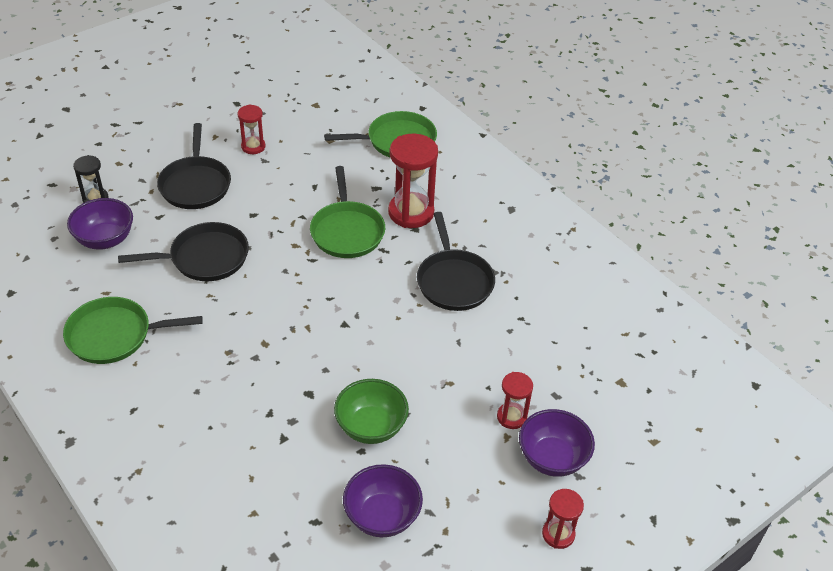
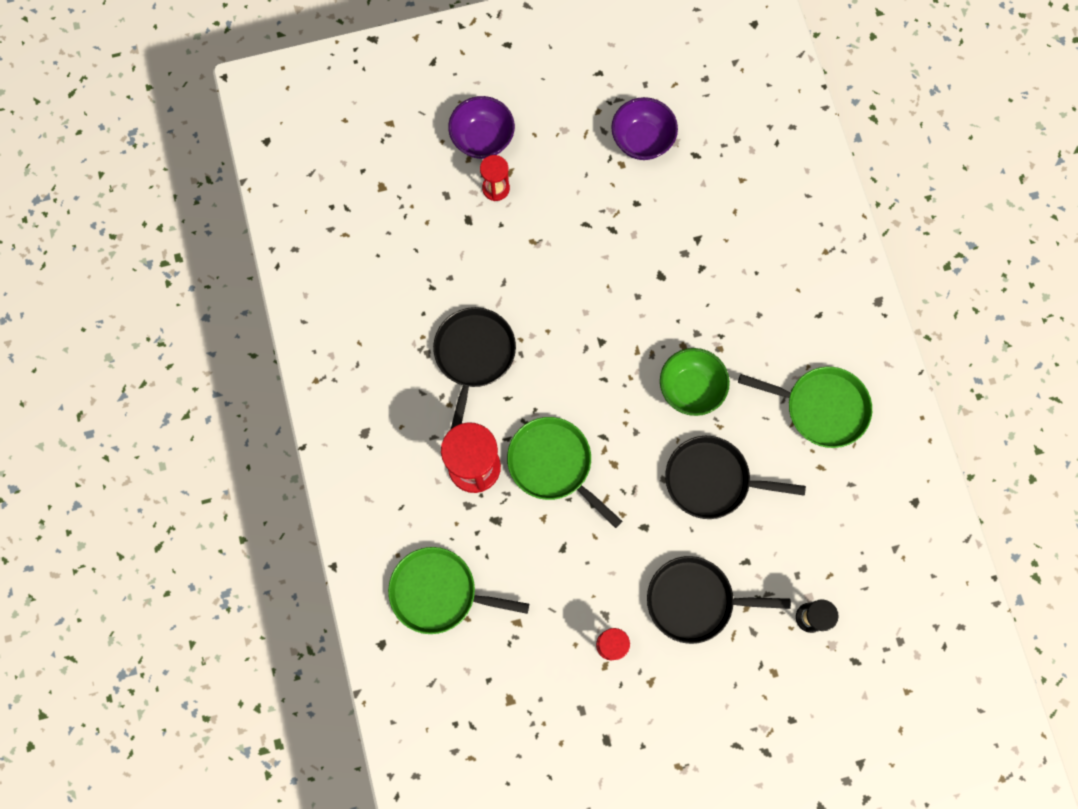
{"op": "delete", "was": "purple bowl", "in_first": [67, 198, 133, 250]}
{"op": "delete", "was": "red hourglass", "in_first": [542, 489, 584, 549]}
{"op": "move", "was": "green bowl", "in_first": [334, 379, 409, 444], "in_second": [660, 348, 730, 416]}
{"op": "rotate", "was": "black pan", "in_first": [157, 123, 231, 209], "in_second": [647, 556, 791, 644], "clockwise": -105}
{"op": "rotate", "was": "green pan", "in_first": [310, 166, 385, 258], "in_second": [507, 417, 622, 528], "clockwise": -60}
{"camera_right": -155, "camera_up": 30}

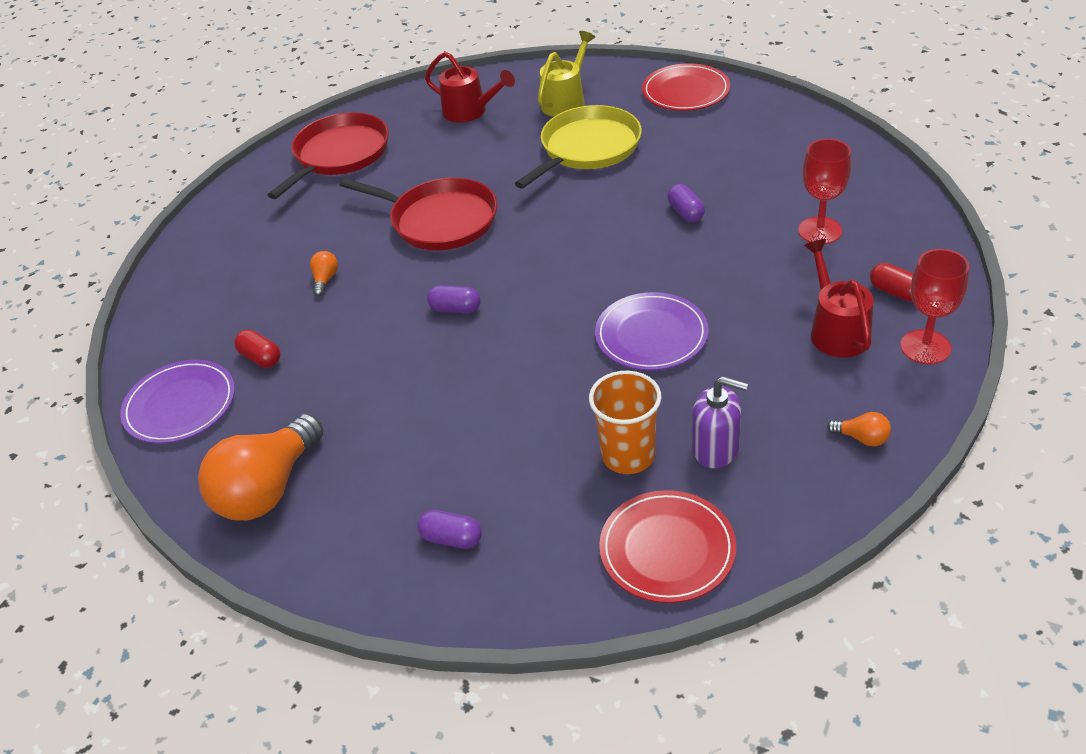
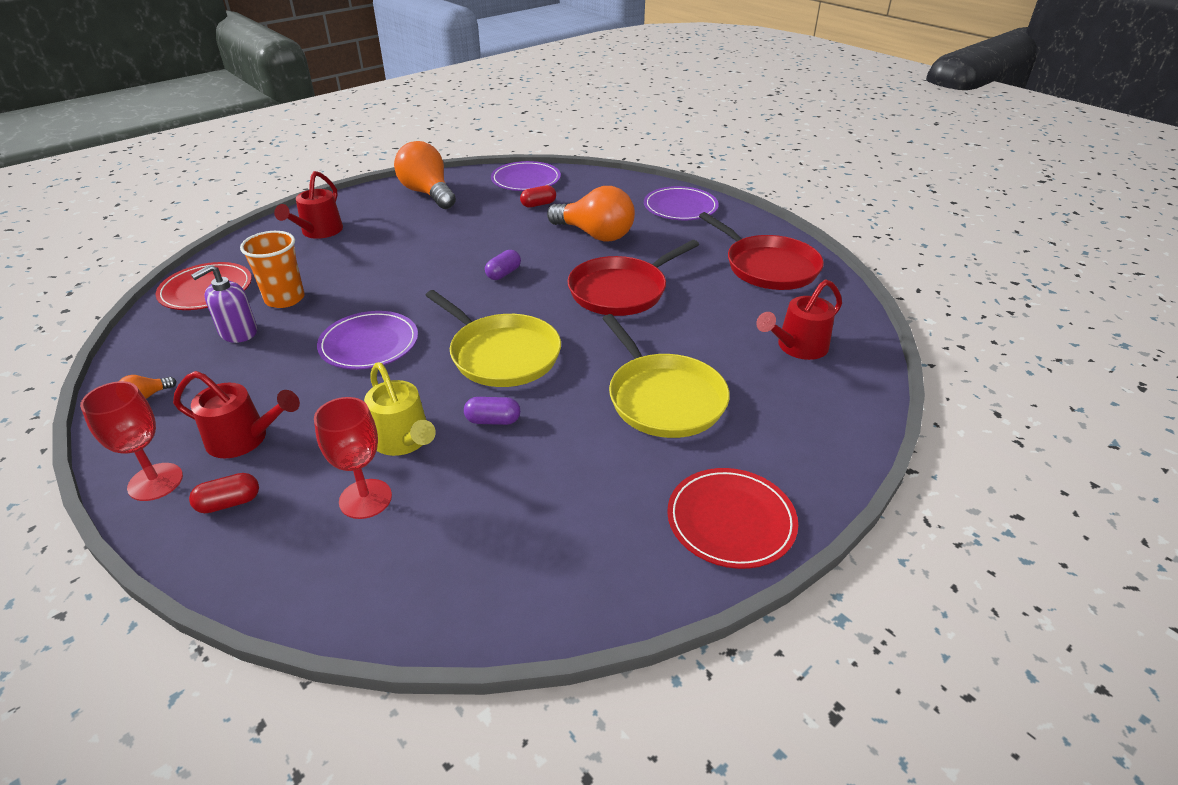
{"op": "insert", "now": "yellow pan", "in_second": [425, 290, 561, 387]}
{"op": "insert", "now": "purple plate", "in_second": [644, 186, 719, 220]}
{"op": "move", "was": "yellow watering can", "in_first": [538, 31, 595, 117], "in_second": [364, 362, 436, 456]}
{"op": "replace", "was": "purple capsule", "now": "red watering can", "in_first": [417, 510, 482, 549], "in_second": [274, 171, 343, 239]}
{"op": "resize", "was": "orange light bulb", "in_first": [310, 251, 338, 296], "in_second": [547, 186, 635, 242], "ratio": 2.47}
{"camera_right": 110, "camera_up": -5}

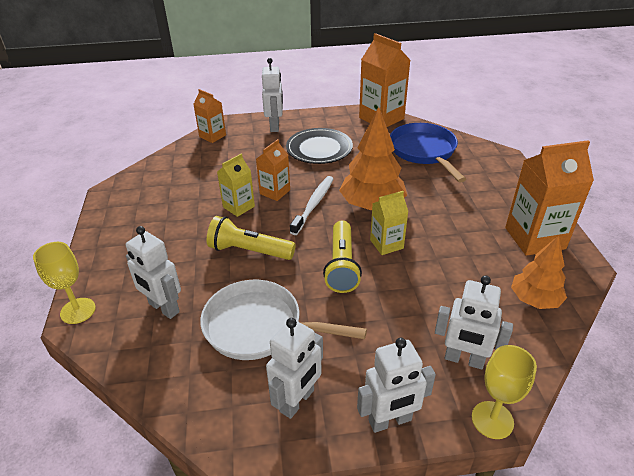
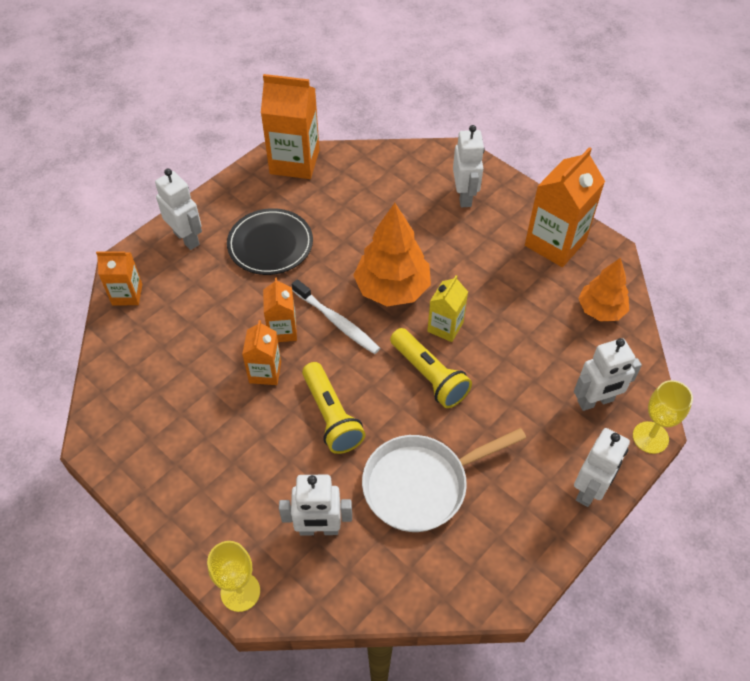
{"op": "delete", "was": "blue pan", "in_first": [390, 123, 466, 183]}
{"op": "move", "was": "white robot", "in_first": [266, 318, 323, 419], "in_second": [453, 125, 485, 207]}
{"op": "recolor", "was": "yellow carton", "now": "orange carton", "in_first": [217, 154, 255, 217], "in_second": [242, 320, 281, 385]}
{"op": "rotate", "was": "yellow flashlight", "in_first": [207, 216, 296, 260], "in_second": [302, 362, 365, 454], "clockwise": -90}
{"op": "rotate", "was": "white toothbrush", "in_first": [290, 176, 334, 235], "in_second": [292, 279, 380, 354], "clockwise": 150}
{"camera_right": -40, "camera_up": 15}

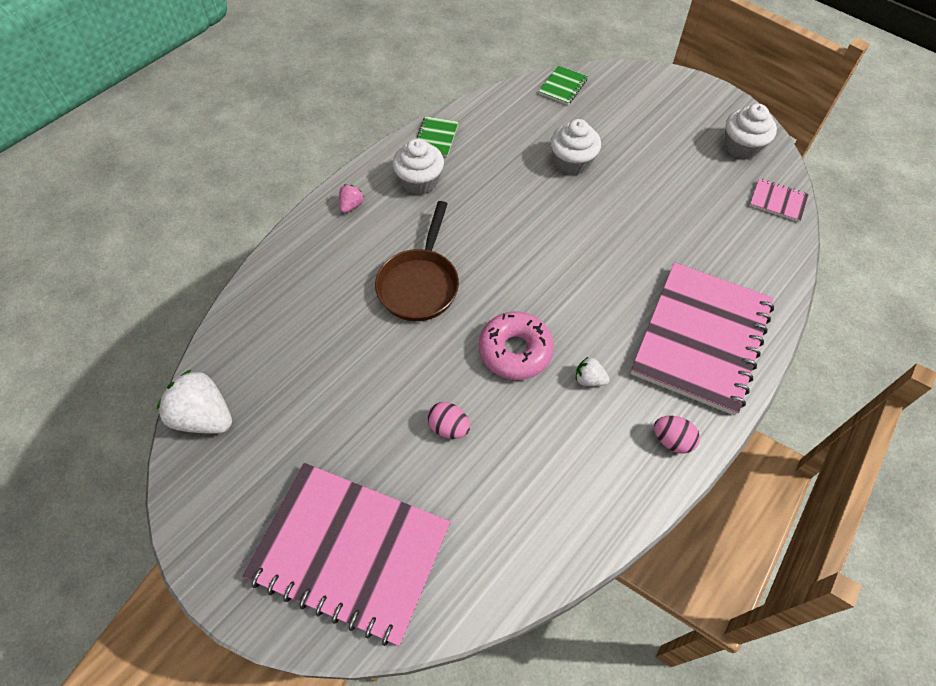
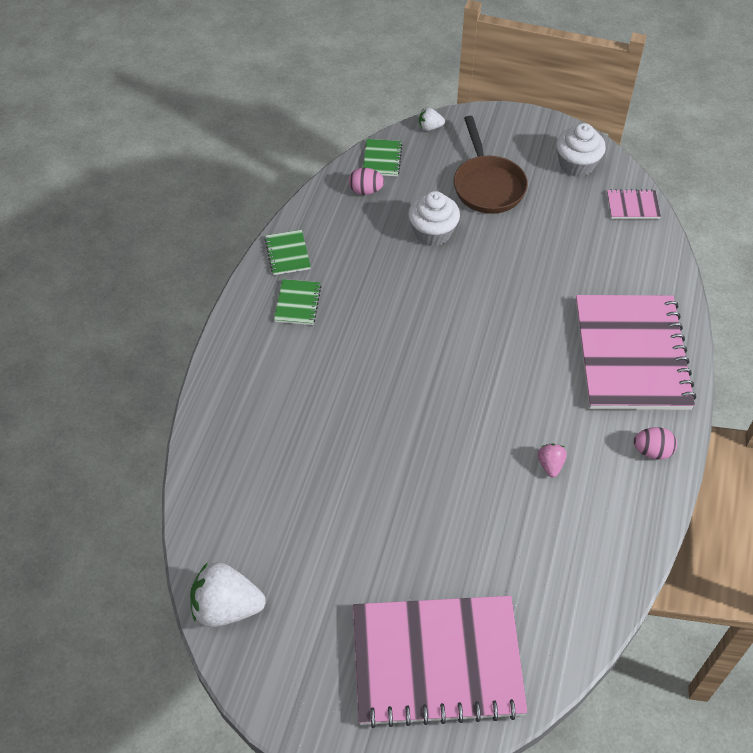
{"op": "delete", "was": "pink donut", "in_first": [479, 311, 554, 380]}
{"op": "move", "was": "pink strawberry", "in_first": [339, 184, 364, 213], "in_second": [538, 444, 567, 477]}
{"op": "move", "was": "brown pan", "in_first": [375, 201, 459, 321], "in_second": [454, 116, 528, 214]}
{"op": "move", "was": "pink egg", "in_first": [427, 402, 470, 439], "in_second": [349, 168, 384, 195]}
{"op": "move", "was": "white strawberry", "in_first": [576, 357, 610, 386], "in_second": [419, 108, 445, 131]}
{"op": "replace", "was": "white cupcake", "now": "green notebook", "in_first": [393, 139, 444, 195], "in_second": [274, 279, 322, 325]}
{"camera_right": -25, "camera_up": -5}

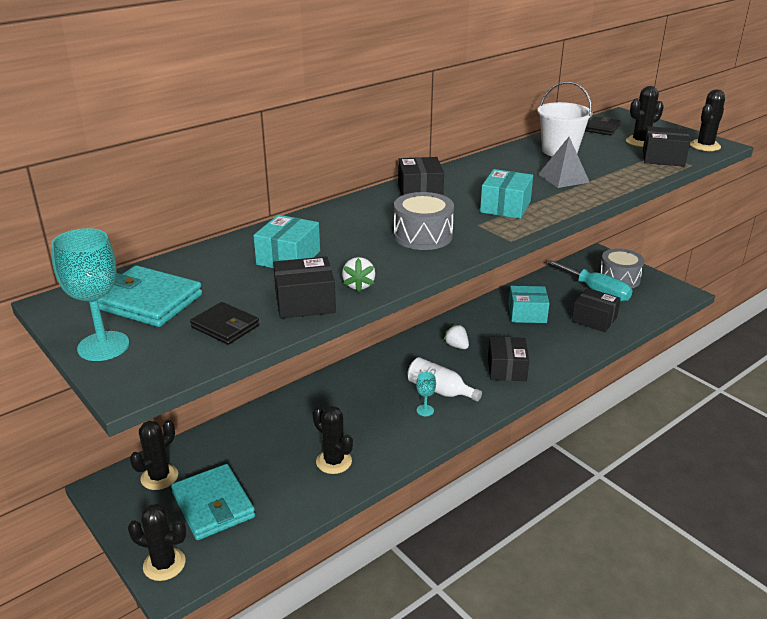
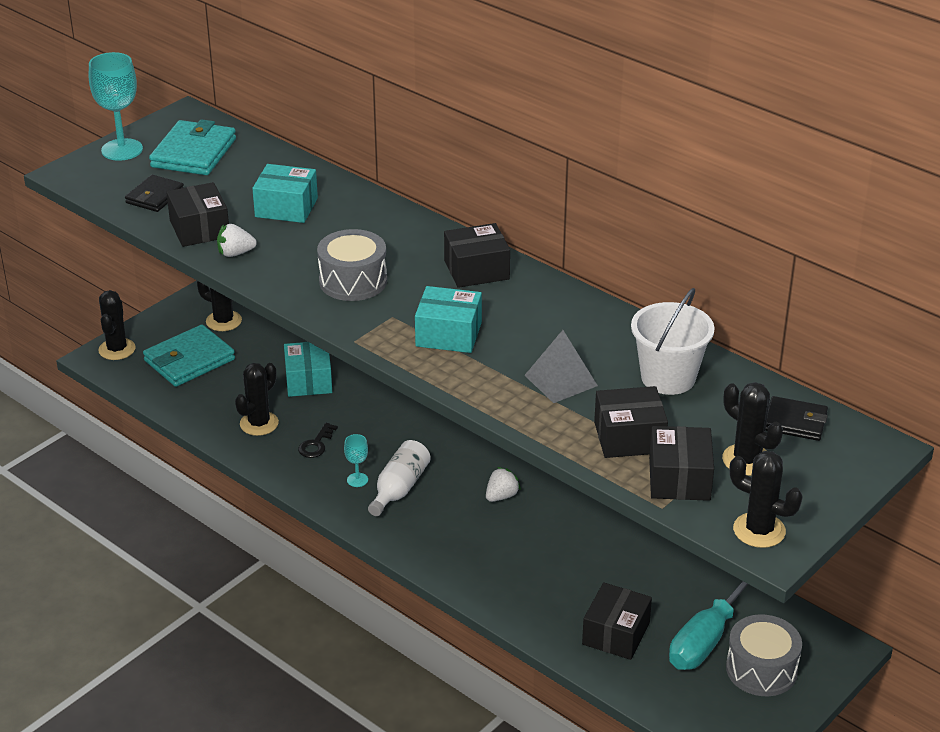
{"op": "insert", "now": "black key", "in_second": [298, 423, 338, 458]}
{"op": "move", "was": "black box", "in_first": [488, 337, 529, 381], "in_second": [594, 386, 668, 458]}
{"op": "move", "was": "turquoise box", "in_first": [509, 286, 550, 323], "in_second": [284, 342, 332, 397]}
{"camera_right": 80, "camera_up": 5}

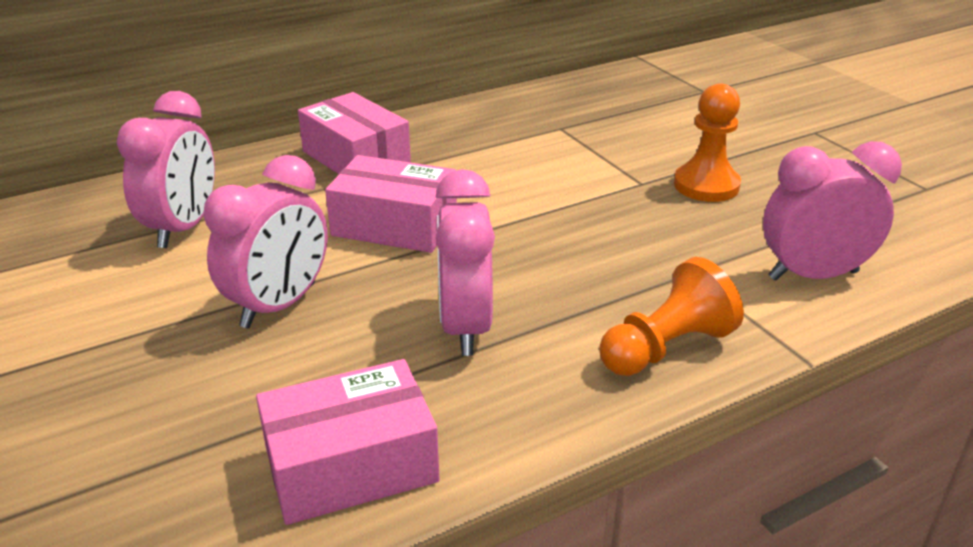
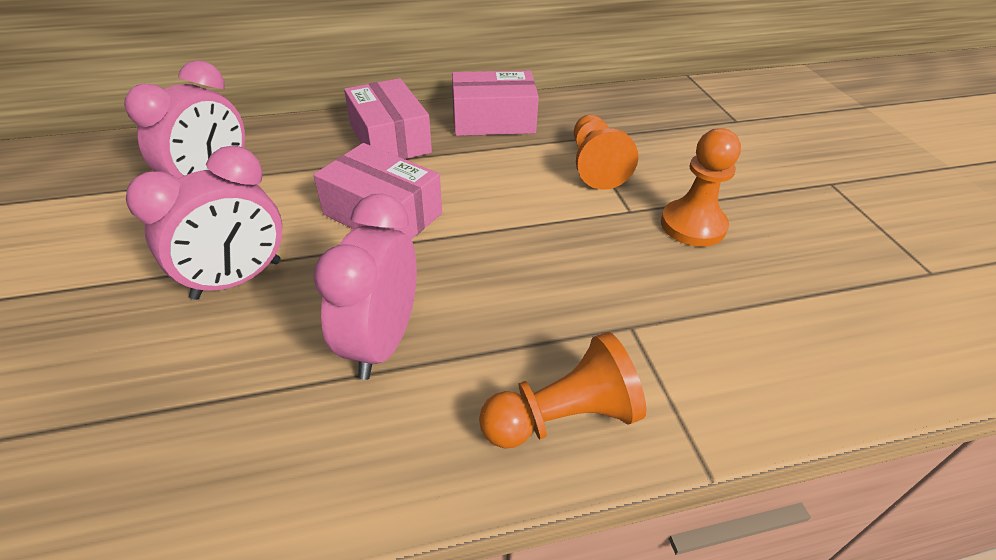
{"op": "delete", "was": "pink clock", "in_first": [763, 141, 902, 281]}
{"op": "insert", "now": "orange pawn", "in_second": [574, 115, 639, 190]}
{"op": "move", "was": "pink box", "in_first": [256, 359, 440, 525], "in_second": [452, 70, 539, 136]}
{"camera_right": 15, "camera_up": 10}

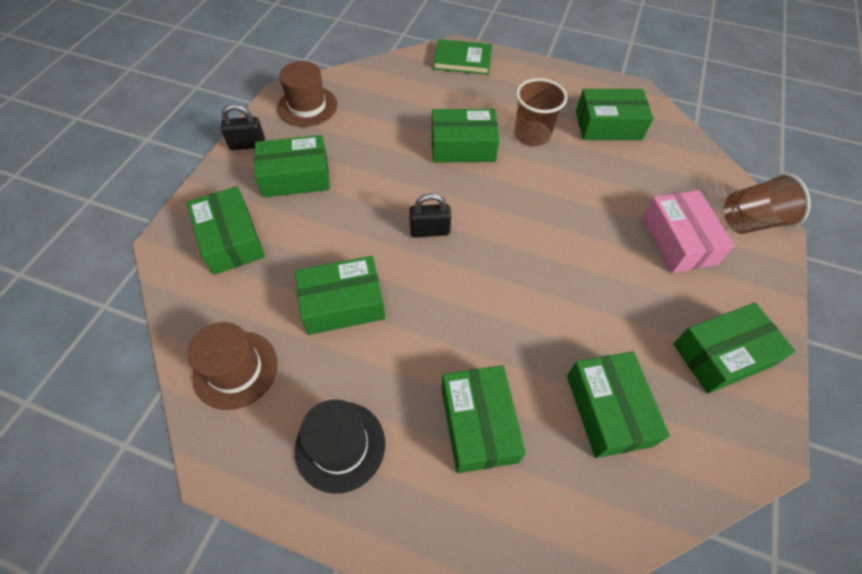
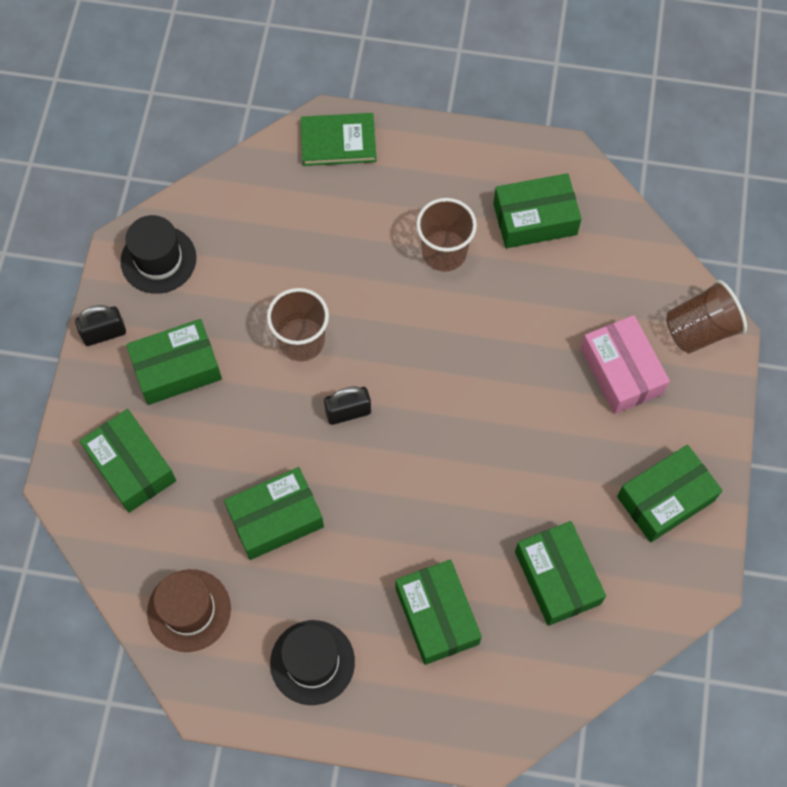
{"op": "delete", "was": "green box", "in_first": [432, 109, 499, 162]}
{"op": "insert", "now": "brown cup", "in_second": [267, 288, 329, 361]}
{"op": "recolor", "was": "brown hat", "now": "black hat", "in_first": [277, 61, 337, 127], "in_second": [120, 215, 196, 294]}
{"camera_right": -10, "camera_up": 10}

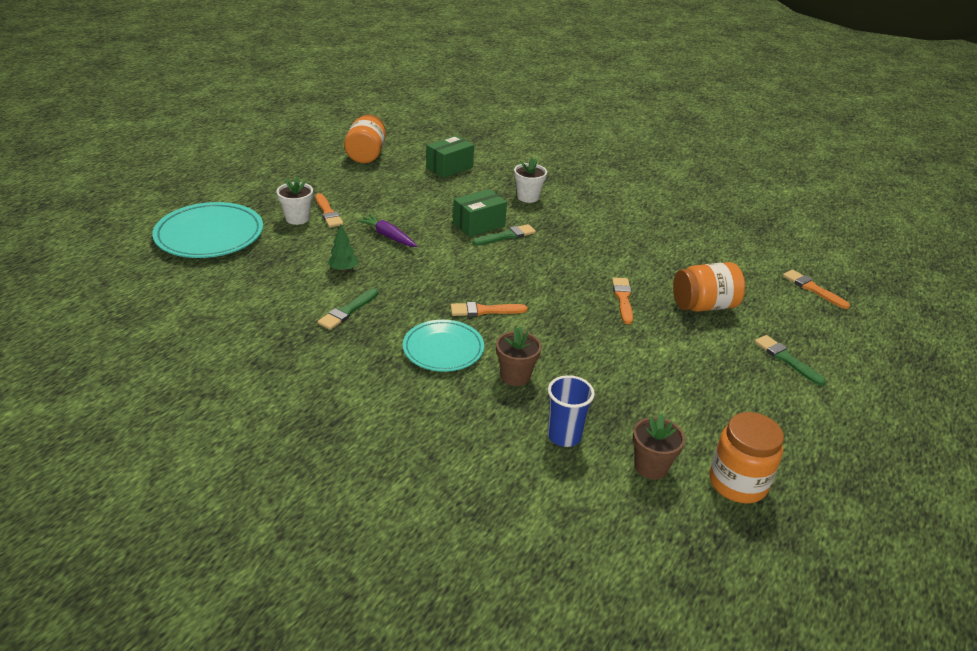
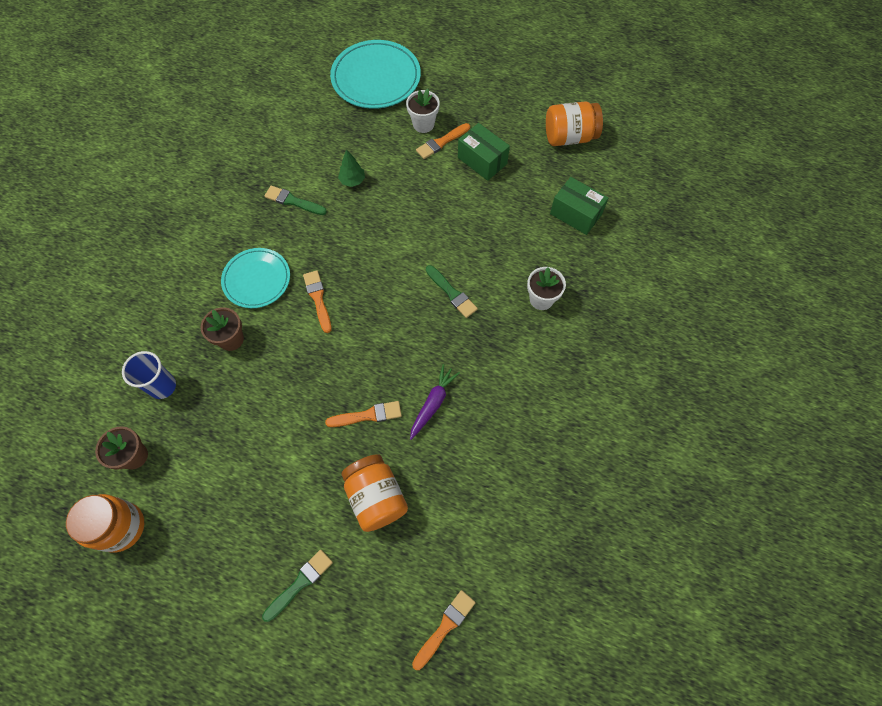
{"op": "move", "was": "purple carrot", "in_first": [357, 214, 418, 247], "in_second": [410, 364, 460, 440]}
{"op": "move", "was": "green box", "in_first": [453, 189, 507, 237], "in_second": [458, 123, 510, 181]}
{"camera_right": 80, "camera_up": 30}

